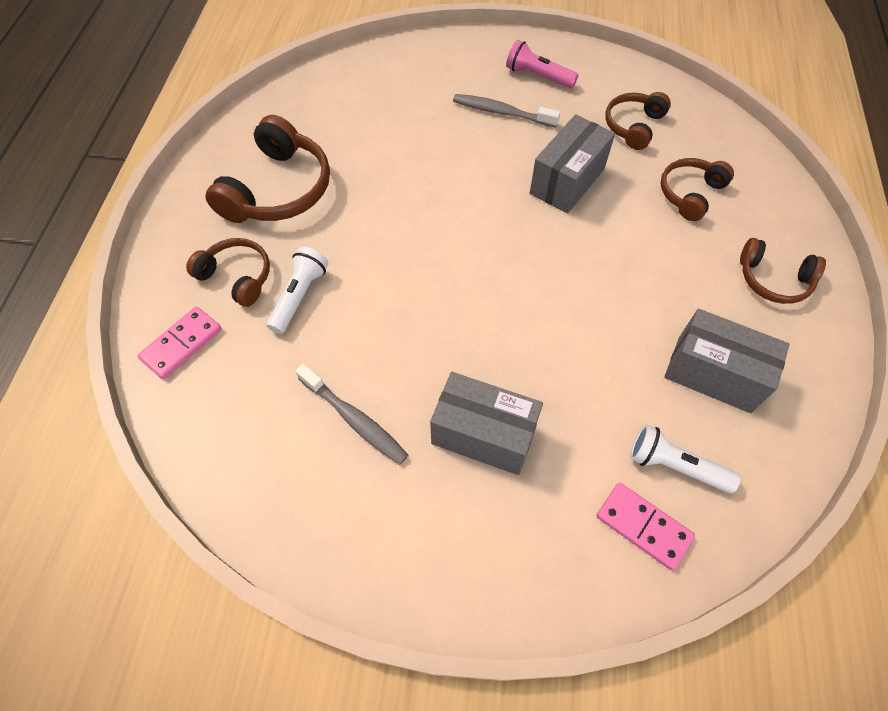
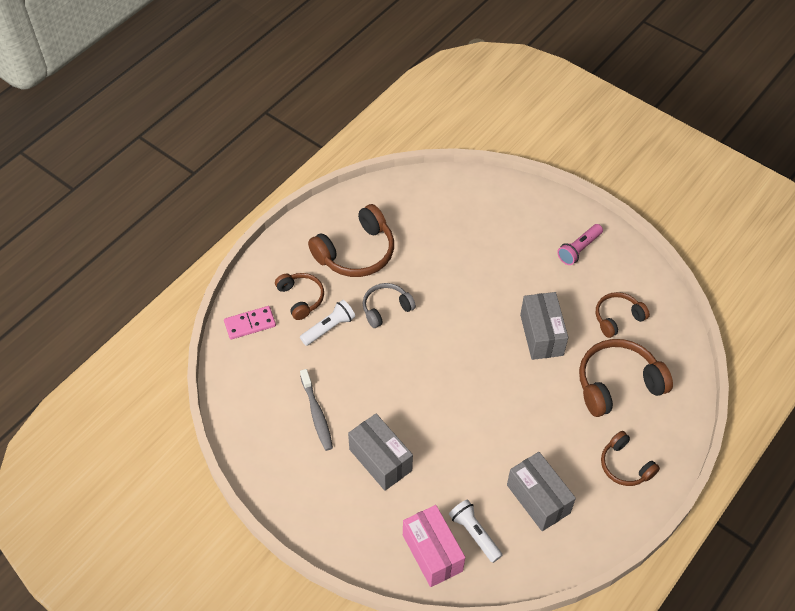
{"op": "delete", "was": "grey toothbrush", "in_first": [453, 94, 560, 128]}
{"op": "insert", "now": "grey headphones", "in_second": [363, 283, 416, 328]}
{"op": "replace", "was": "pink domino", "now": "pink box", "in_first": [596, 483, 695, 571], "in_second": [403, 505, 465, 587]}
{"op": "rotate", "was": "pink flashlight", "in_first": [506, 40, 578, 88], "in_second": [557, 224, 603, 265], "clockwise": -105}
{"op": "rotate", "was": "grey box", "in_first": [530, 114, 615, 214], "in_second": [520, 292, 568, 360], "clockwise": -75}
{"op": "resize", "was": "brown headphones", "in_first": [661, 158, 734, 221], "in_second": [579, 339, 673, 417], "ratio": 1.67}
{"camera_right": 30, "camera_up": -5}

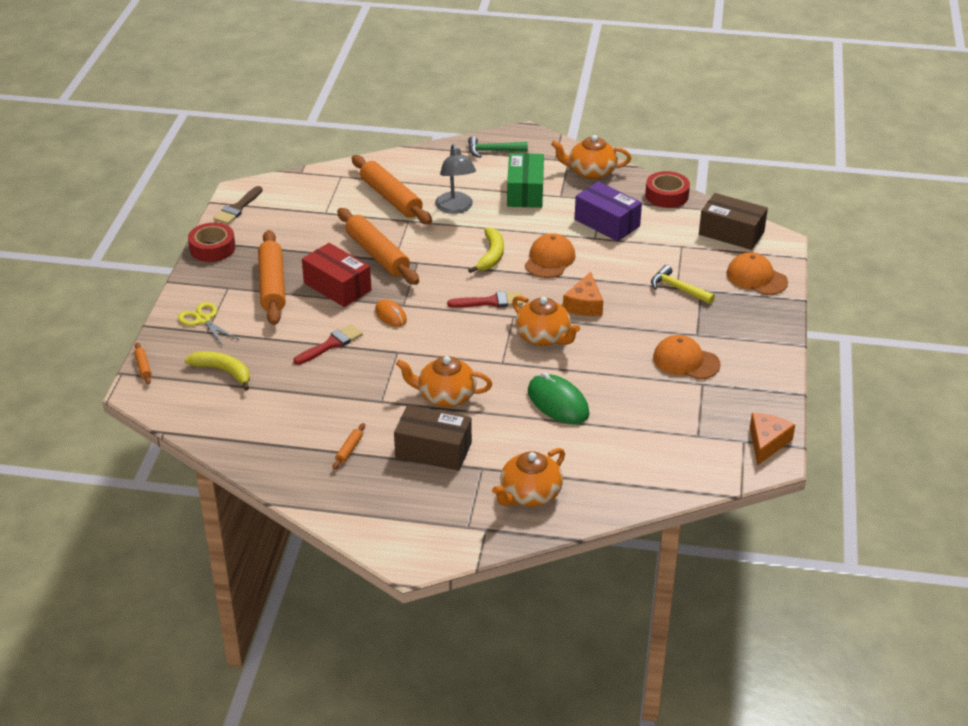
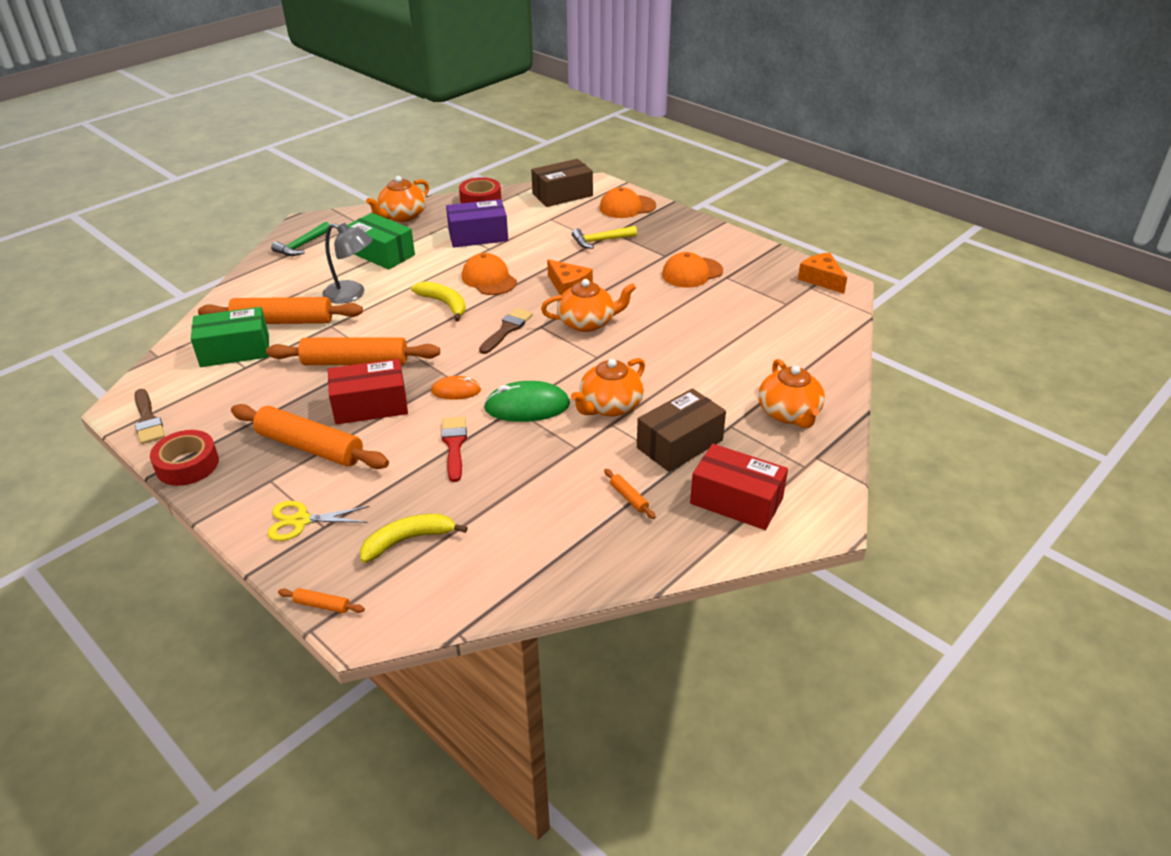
{"op": "insert", "now": "green box", "in_second": [191, 307, 269, 367]}
{"op": "insert", "now": "red box", "in_second": [690, 444, 788, 530]}
{"op": "move", "was": "green mouse", "in_first": [528, 372, 590, 424], "in_second": [484, 381, 570, 422]}
{"op": "recolor", "was": "red brush", "now": "brown brush", "in_first": [447, 291, 523, 308], "in_second": [479, 308, 533, 354]}
{"camera_right": -55, "camera_up": 0}

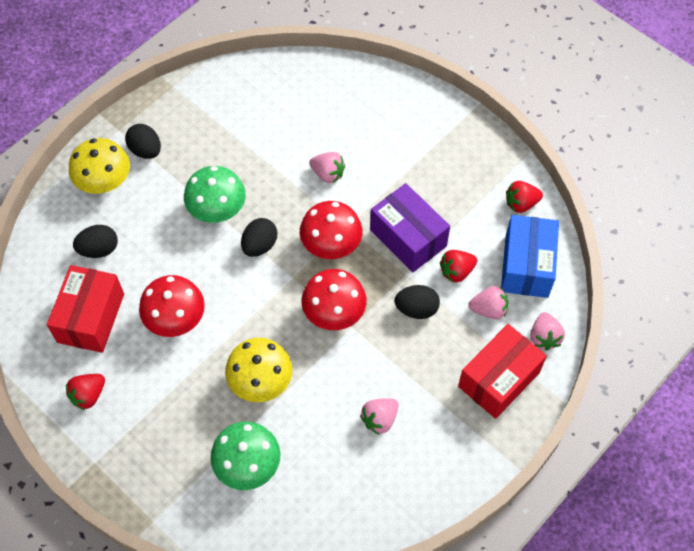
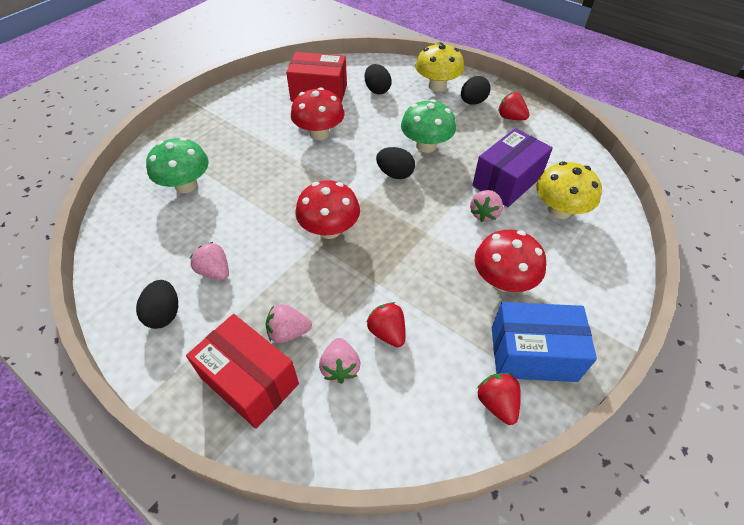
{"op": "move", "was": "red strawberry", "in_first": [66, 374, 105, 410], "in_second": [498, 92, 529, 120]}
{"op": "move", "was": "yellow mushroom", "in_first": [225, 338, 293, 402], "in_second": [536, 162, 602, 219]}
{"op": "move", "was": "red mushroom", "in_first": [300, 201, 363, 259], "in_second": [475, 229, 546, 292]}
{"op": "move", "was": "purple box", "in_first": [370, 183, 450, 272], "in_second": [472, 128, 553, 207]}
{"op": "move", "was": "black egg", "in_first": [394, 285, 440, 319], "in_second": [136, 280, 178, 329]}
{"op": "move", "was": "blue box", "in_first": [501, 215, 559, 298], "in_second": [492, 302, 597, 382]}
{"op": "move", "was": "pink strawberry", "in_first": [530, 312, 565, 351], "in_second": [266, 304, 312, 343]}
{"camera_right": 85, "camera_up": -10}

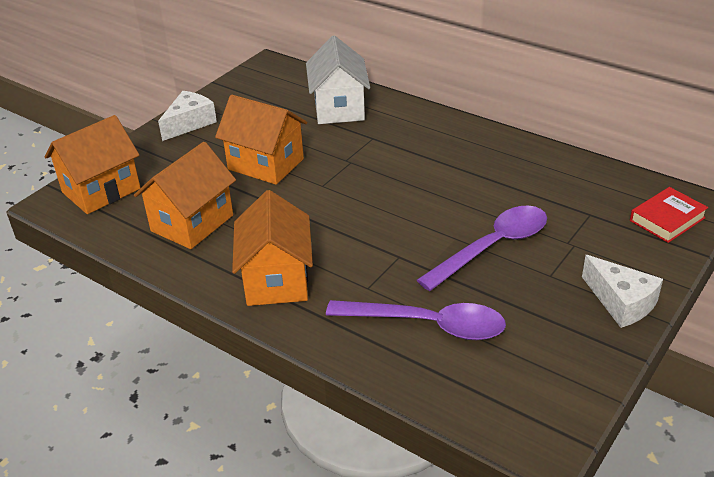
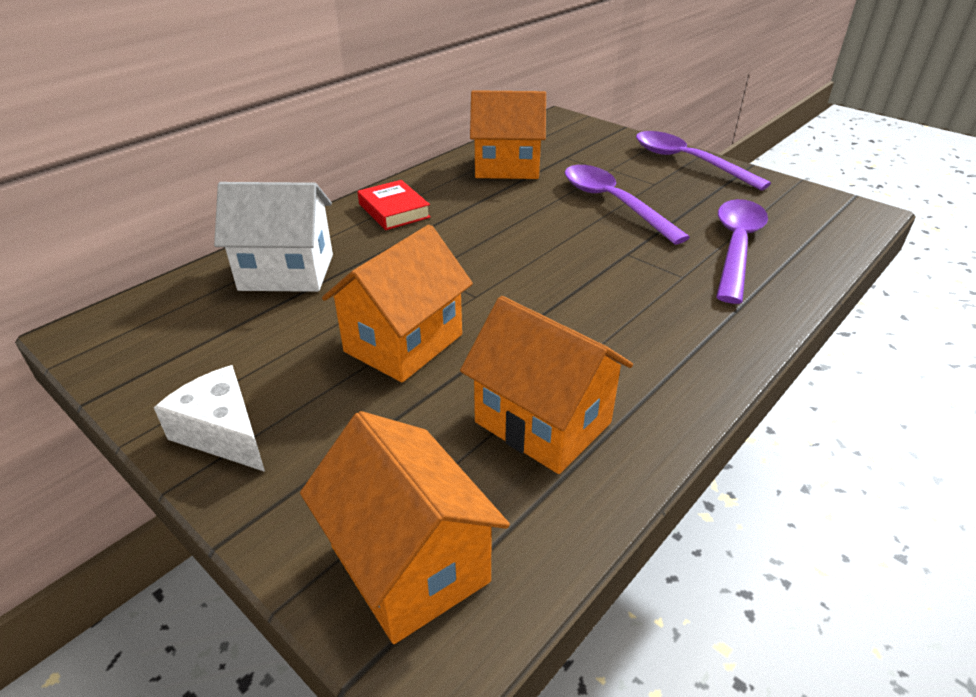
{"op": "move", "was": "orange house", "in_first": [232, 190, 313, 306], "in_second": [470, 90, 546, 179]}
{"op": "move", "was": "red book", "in_first": [630, 187, 708, 243], "in_second": [358, 180, 431, 230]}
{"op": "replace", "was": "white cheese", "now": "purple spoon", "in_first": [582, 255, 663, 328], "in_second": [636, 131, 771, 191]}
{"camera_right": -85, "camera_up": 0}

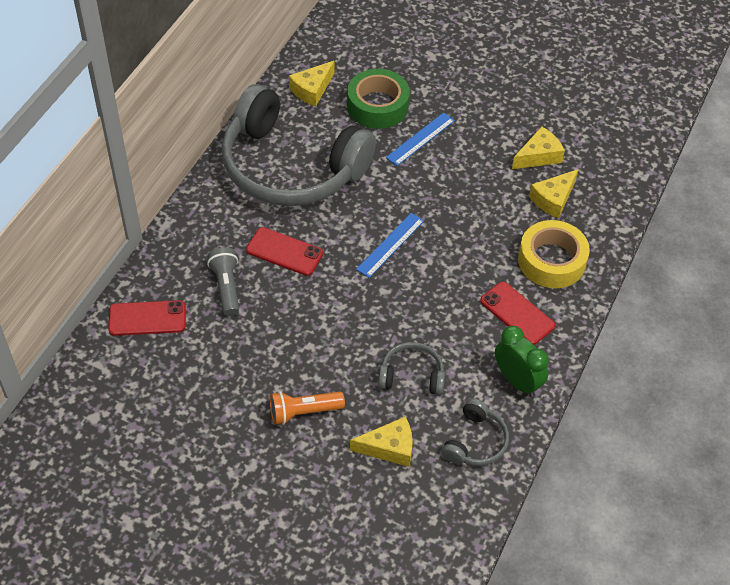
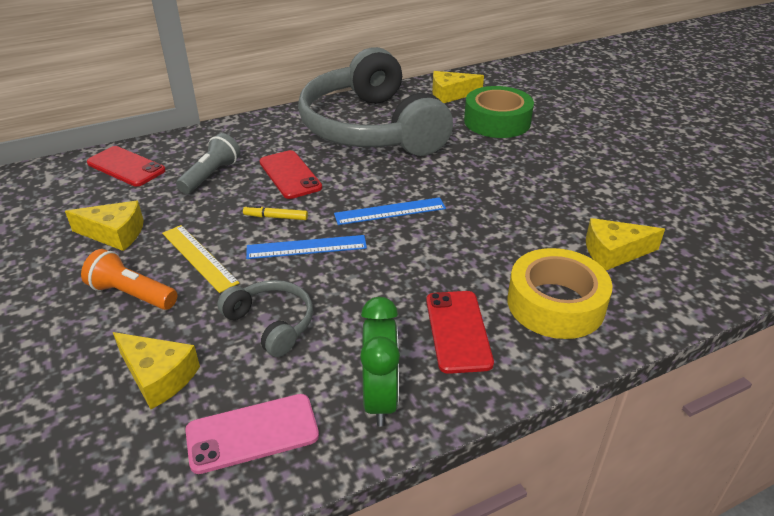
{"op": "insert", "now": "yellow ruler", "in_second": [162, 225, 239, 293]}
{"op": "insert", "now": "yellow marker", "in_second": [243, 205, 308, 220]}
{"op": "move", "was": "blue ruler", "in_first": [386, 113, 455, 166], "in_second": [246, 235, 367, 259]}
{"op": "move", "was": "yellow cheese", "in_first": [512, 126, 565, 169], "in_second": [65, 201, 144, 251]}
{"op": "replace", "was": "grey headphones", "now": "pink phone", "in_first": [441, 399, 509, 466], "in_second": [185, 394, 319, 474]}
{"camera_right": 40, "camera_up": -15}

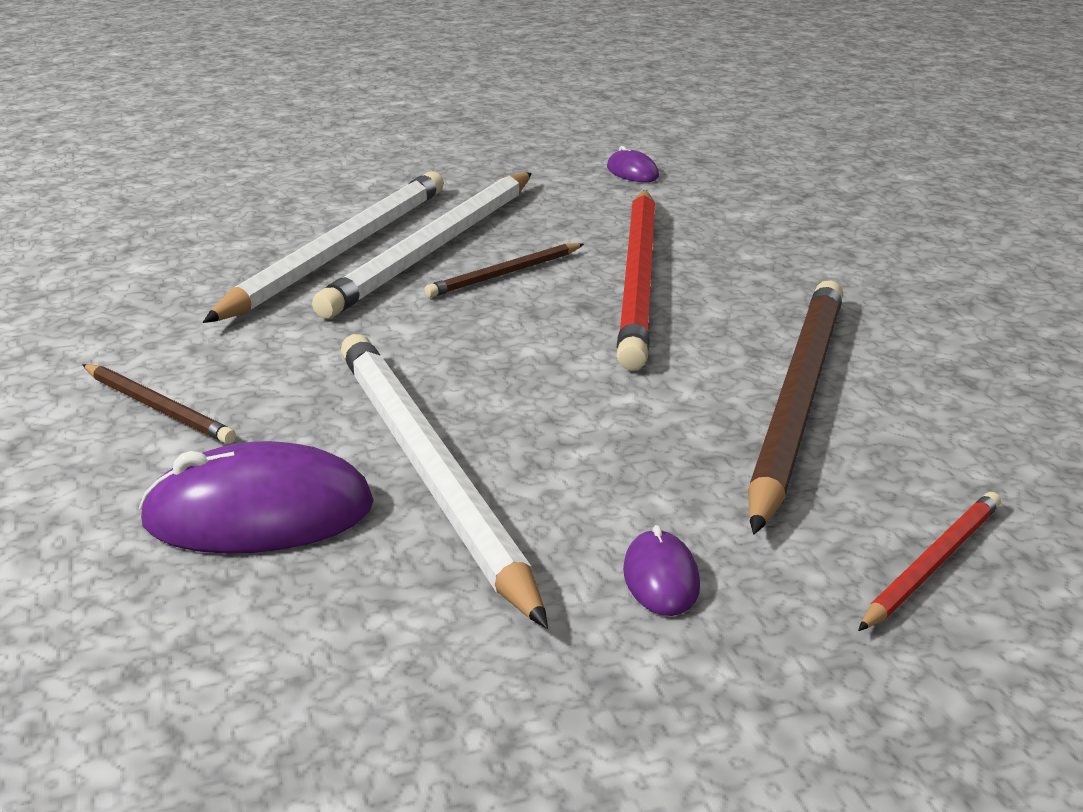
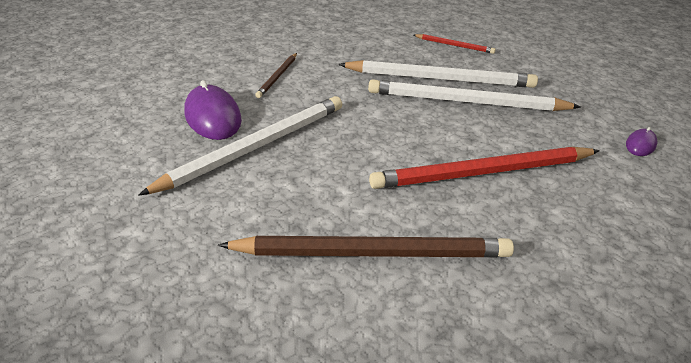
{"op": "delete", "was": "brown pencil", "in_first": [424, 243, 584, 297]}
{"op": "delete", "was": "purple mouse", "in_first": [623, 525, 700, 616]}
{"op": "move", "was": "red pencil", "in_first": [858, 492, 1001, 631], "in_second": [414, 34, 496, 54]}
{"camera_right": 70, "camera_up": 10}

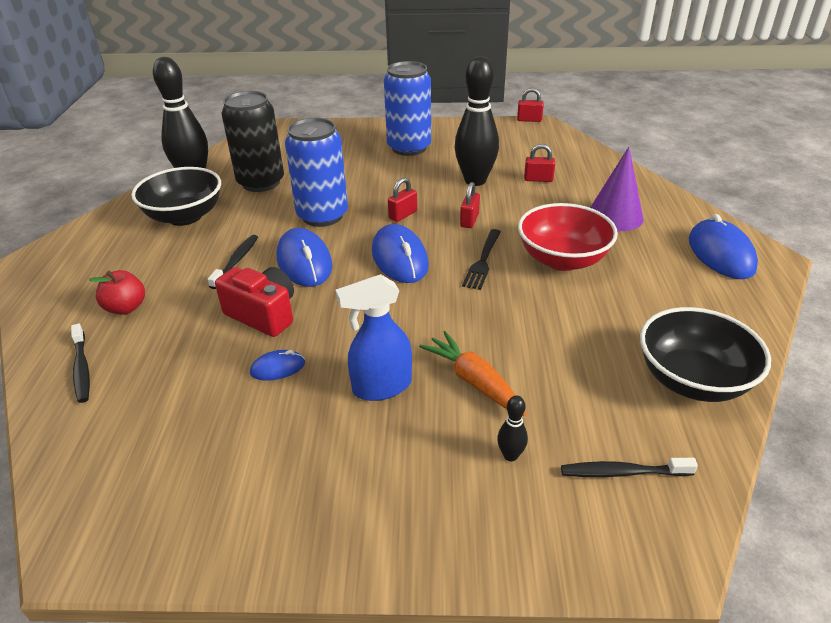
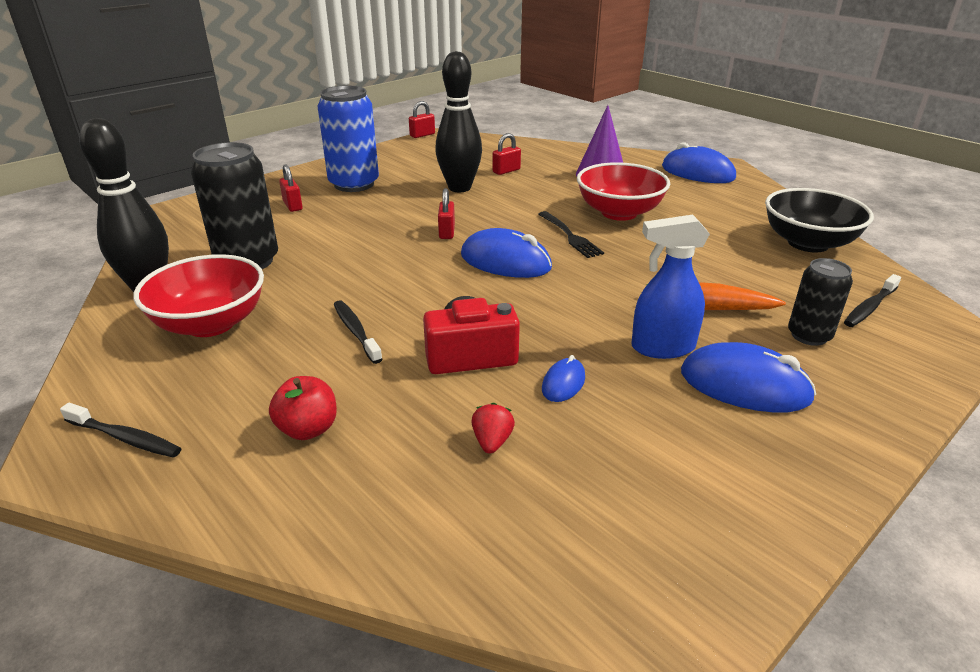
{"op": "delete", "was": "blue can", "in_first": [285, 118, 348, 227]}
{"op": "insert", "now": "red strawberry", "in_second": [471, 403, 515, 454]}
{"op": "move", "was": "black toothbrush", "in_first": [71, 323, 90, 403], "in_second": [60, 403, 182, 458]}
{"op": "move", "was": "blue mouse", "in_first": [277, 228, 332, 287], "in_second": [681, 342, 816, 413]}
{"op": "move", "was": "red padlock", "in_first": [460, 182, 480, 228], "in_second": [279, 164, 303, 212]}
{"op": "replace", "was": "black bowling pin", "now": "black can", "in_first": [497, 396, 528, 461], "in_second": [788, 258, 853, 346]}
{"op": "recolor", "was": "black bowl", "now": "red bowl", "in_first": [131, 167, 221, 226], "in_second": [133, 254, 264, 337]}
{"op": "rotate", "was": "blue spray bottle", "in_first": [336, 274, 412, 401], "in_second": [631, 215, 710, 359], "clockwise": 60}
{"camera_right": -45, "camera_up": -5}

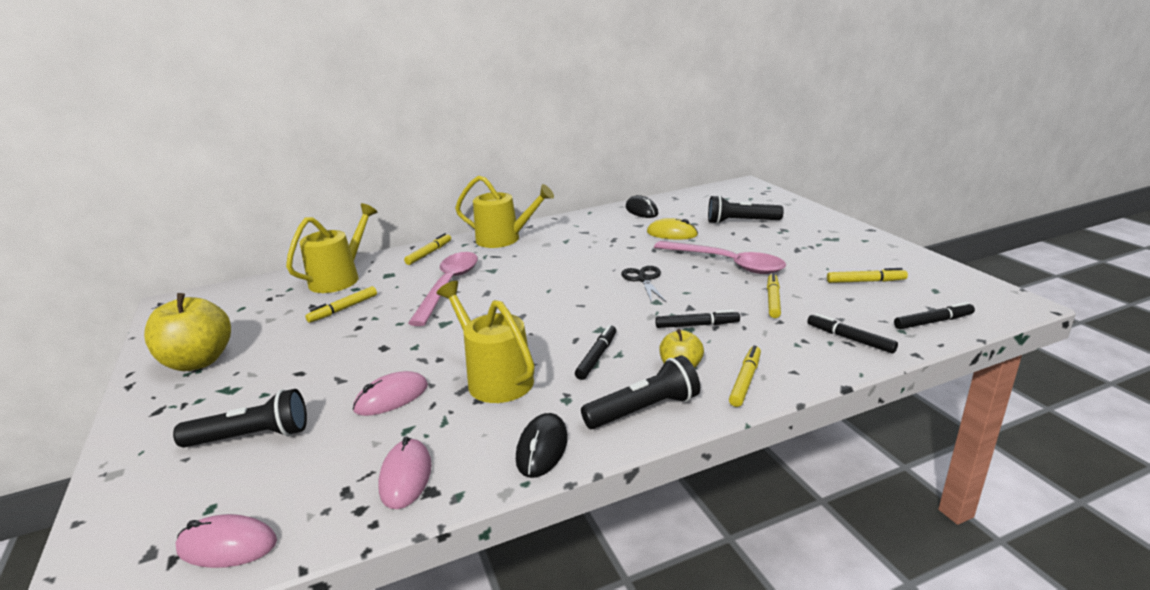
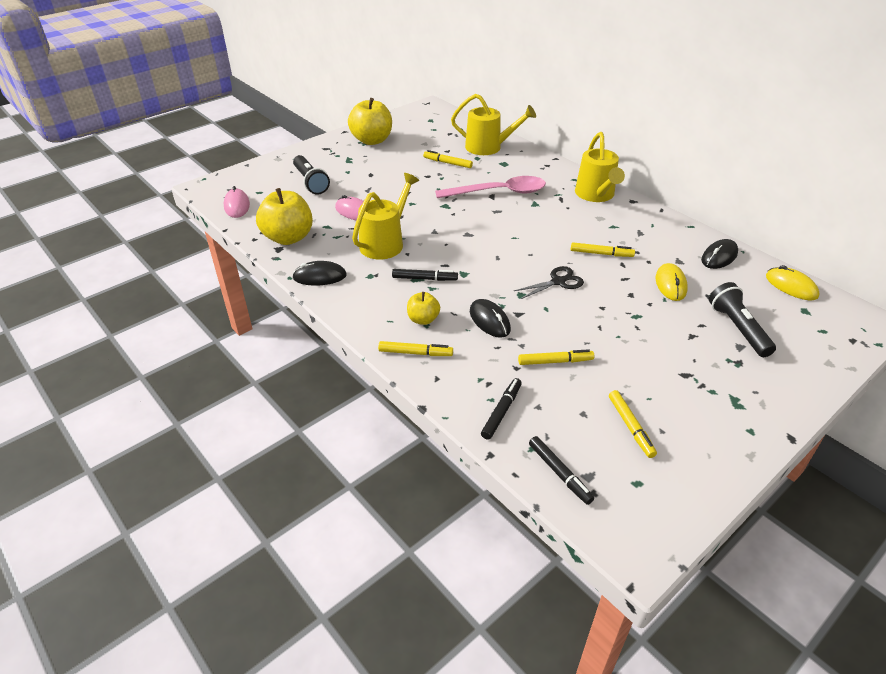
{"op": "delete", "was": "black flashlight", "in_first": [581, 355, 700, 429]}
{"op": "delete", "was": "pink spoon", "in_first": [654, 241, 786, 274]}
{"op": "insert", "now": "yellow mouse", "in_second": [766, 265, 820, 300]}
{"op": "move", "was": "yellow marker", "in_first": [404, 233, 451, 265], "in_second": [571, 242, 635, 257]}
{"op": "replace", "was": "pink mouse", "now": "yellow apple", "in_first": [378, 437, 431, 509], "in_second": [256, 188, 313, 245]}
{"op": "replace", "was": "black marker", "now": "black mouse", "in_first": [655, 310, 740, 328], "in_second": [470, 299, 511, 338]}
{"camera_right": 70, "camera_up": 15}

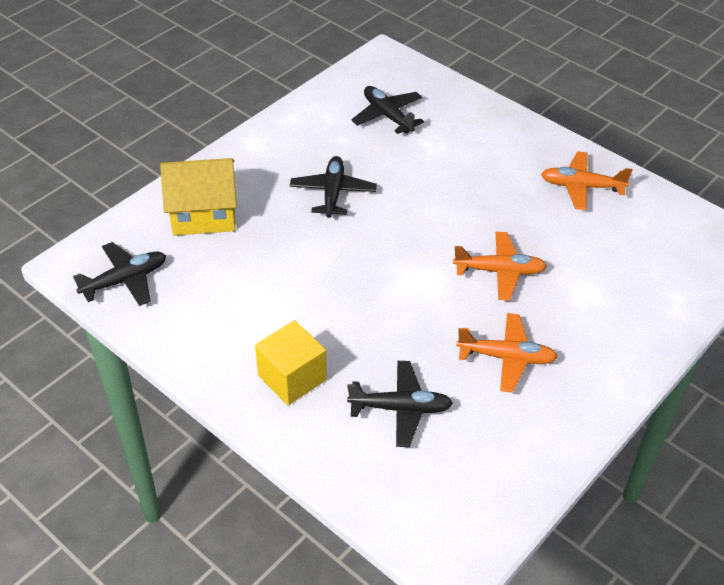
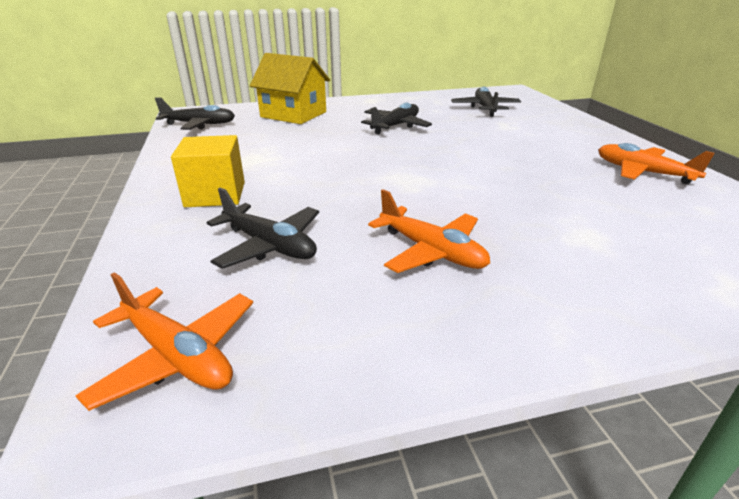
{"op": "move", "was": "orange plane", "in_first": [453, 232, 547, 300], "in_second": [76, 272, 253, 411]}
{"camera_right": 35, "camera_up": -15}

